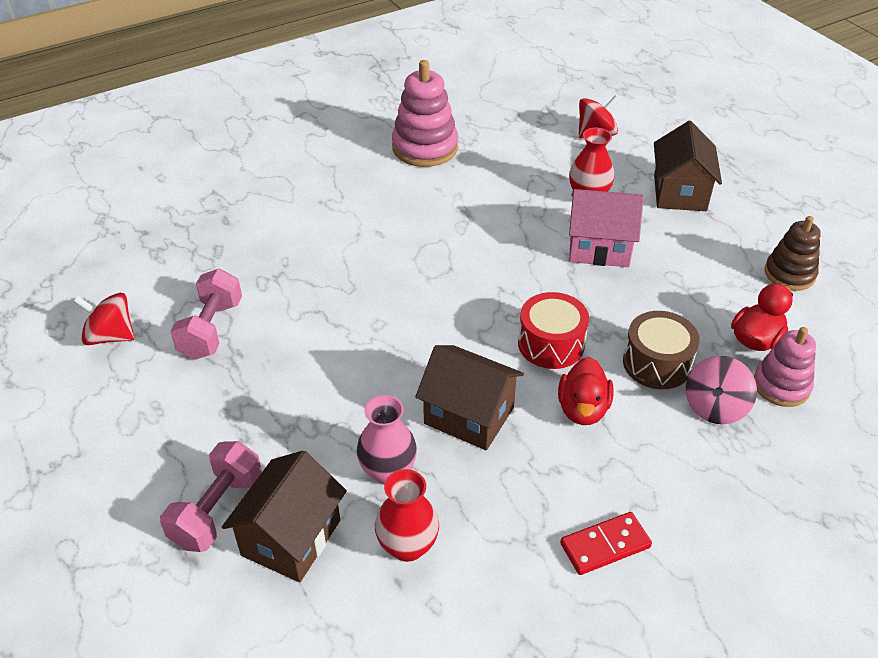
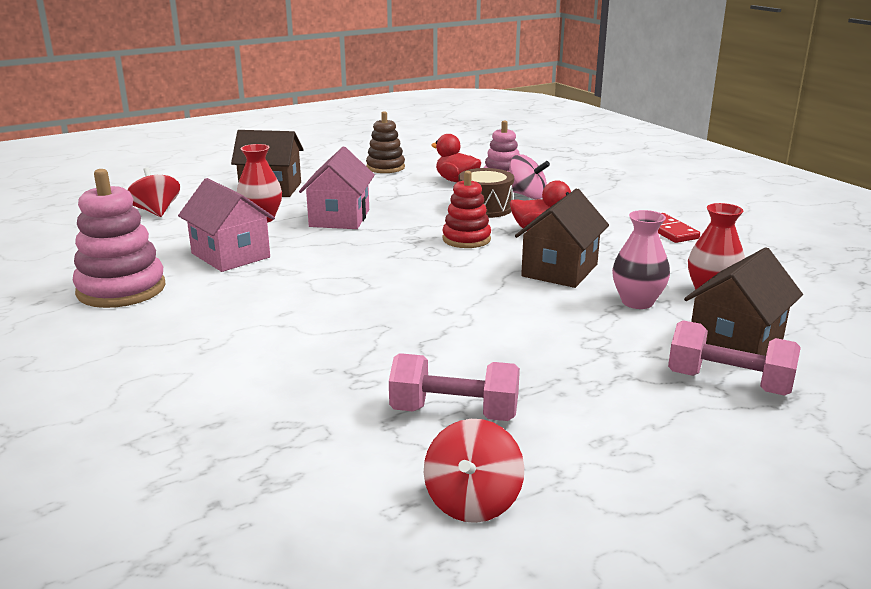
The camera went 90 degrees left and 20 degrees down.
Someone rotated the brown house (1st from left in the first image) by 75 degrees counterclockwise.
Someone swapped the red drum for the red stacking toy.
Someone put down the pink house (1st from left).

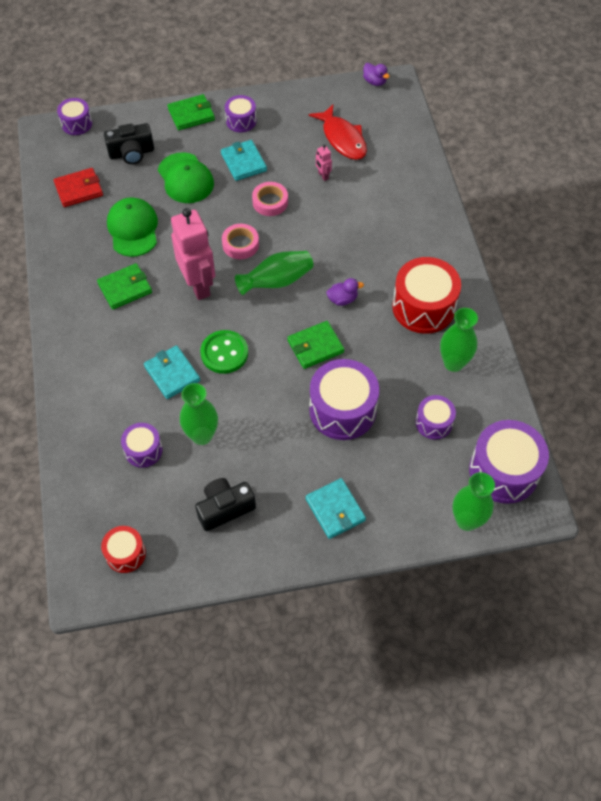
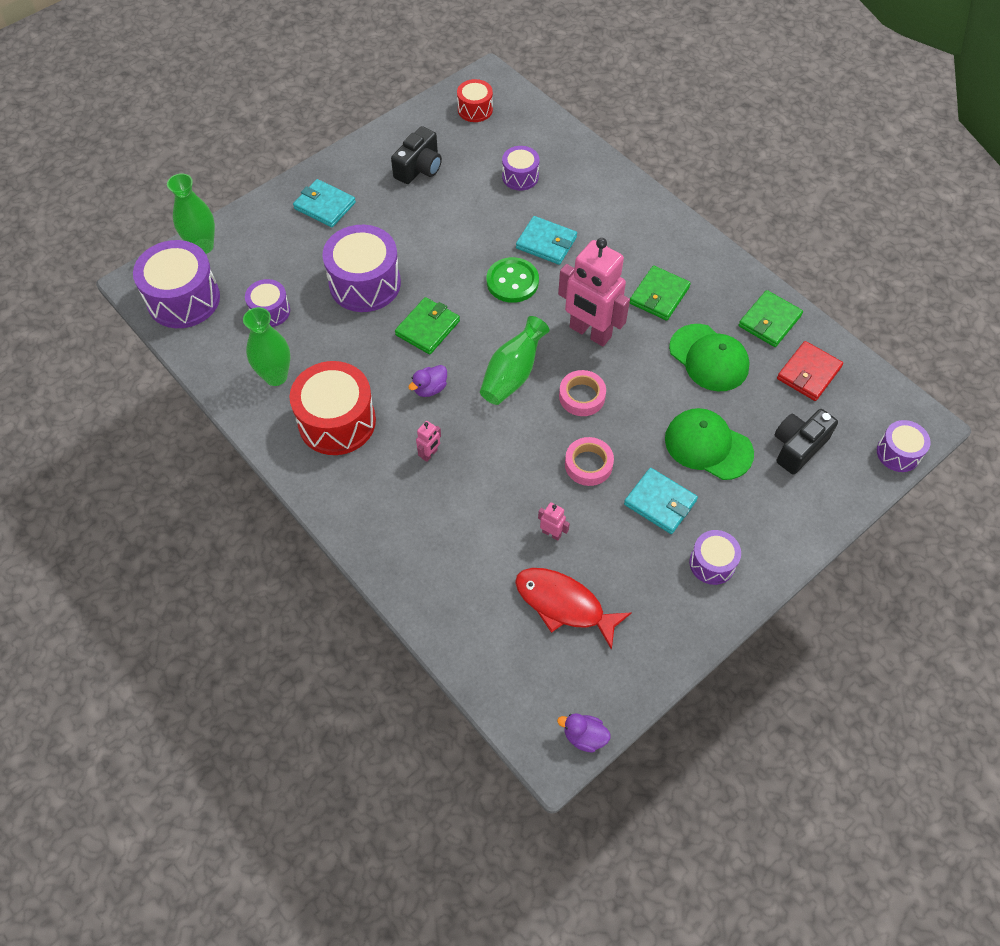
The camera went 150 degrees right and 0 degrees up.
Someone carried the green wallet (2nd from left in the first image).
Someone took away the green vase (1st from left).
Someone put down the pink robot (1st from left).

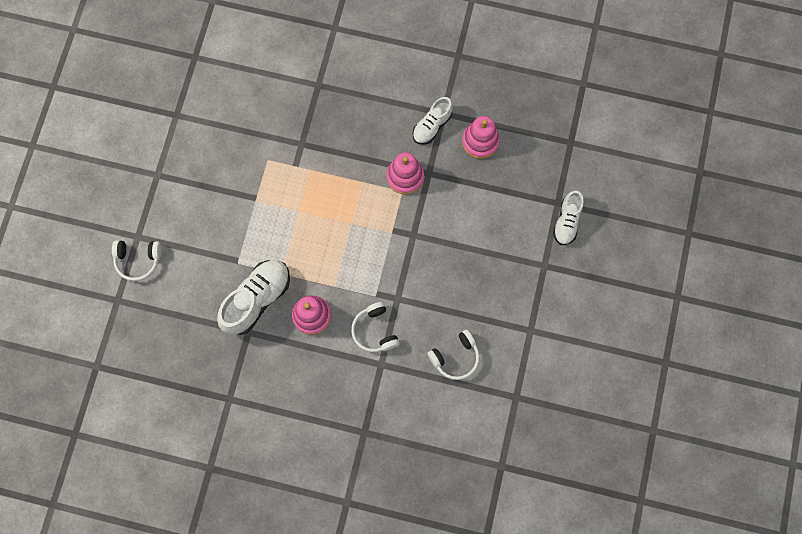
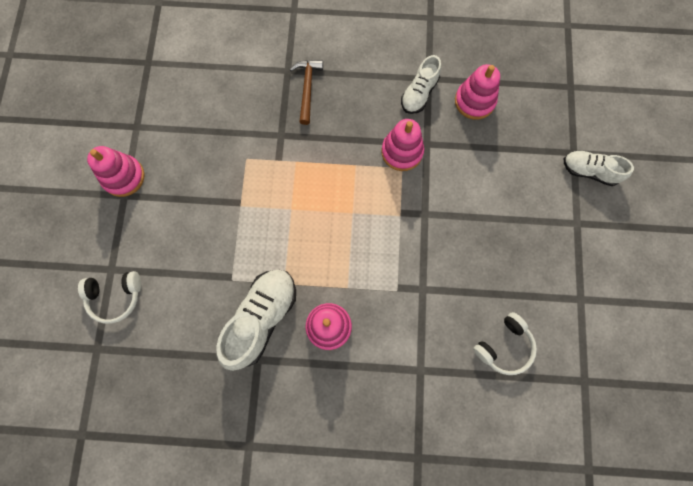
The camera went 10 degrees left and 0 degrees up.
Someone took away the white headphones (2nd from left).
Someone rotated the white shoe (3rd from left) by 105 degrees clockwise.
Someone put down the pink stacking toy (1st from left).
Someone put down the brown hammer.

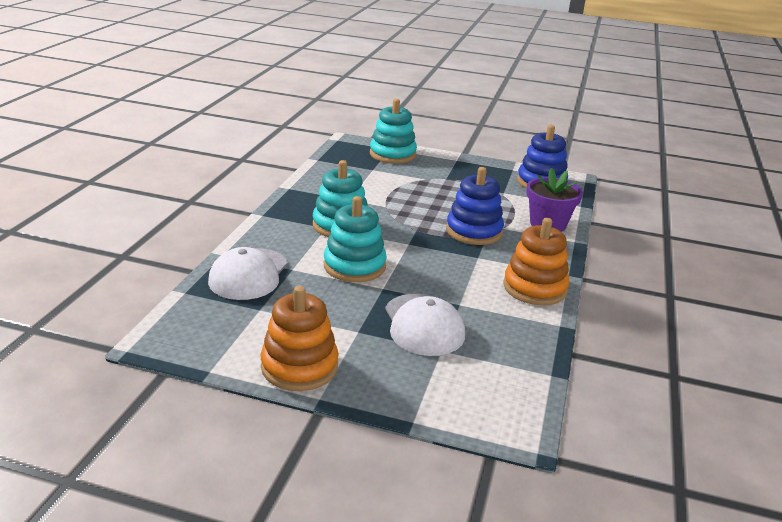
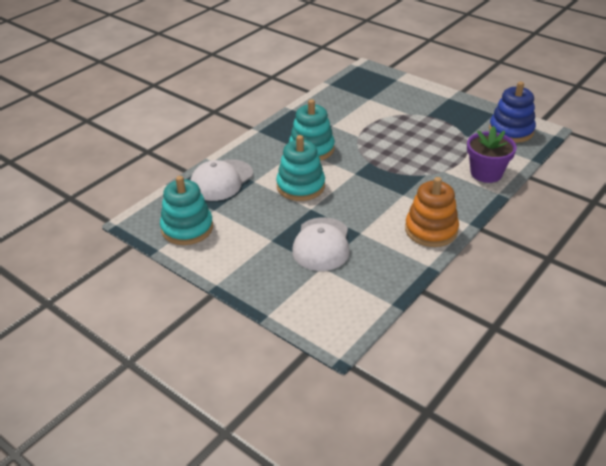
The camera went 25 degrees right and 10 degrees up.
Someone took away the orange stacking toy (1st from left).
Someone carried the turquoise stacking toy (3rd from left in the first image).
Someone took away the blue stacking toy (1st from left).

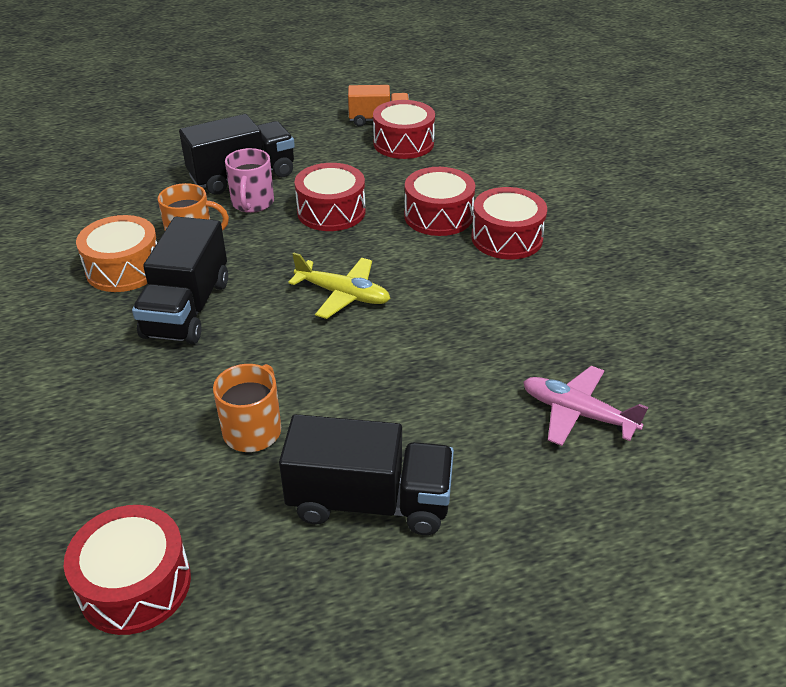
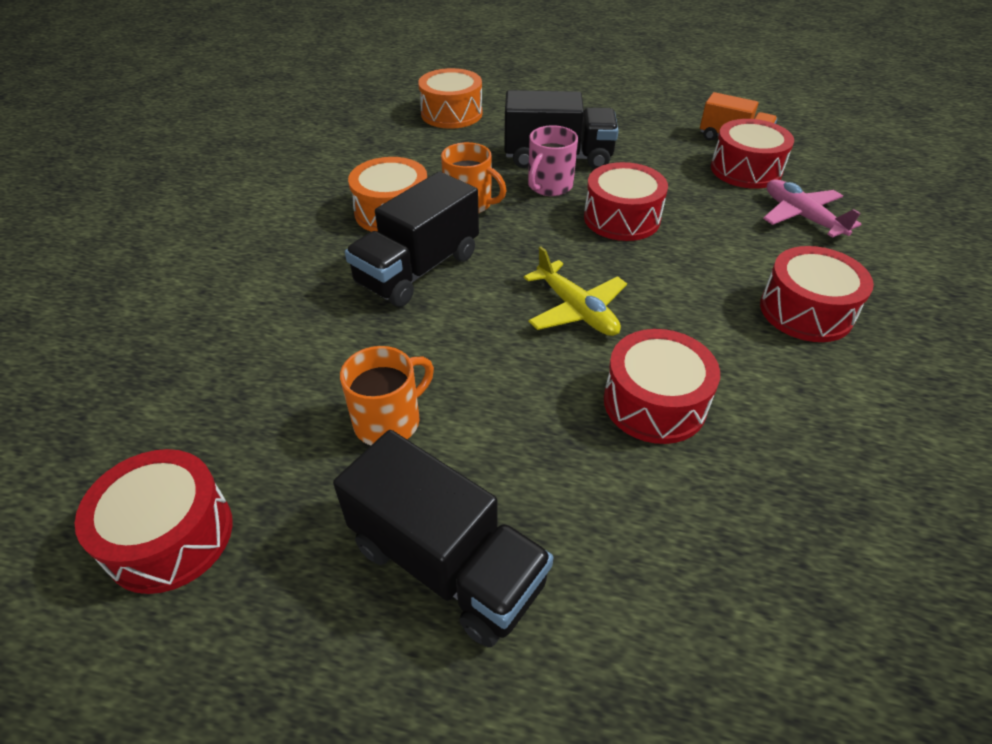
The camera went 30 degrees right and 5 degrees up.
Someone carried the red drum (4th from left in the first image).
Someone carried the pink plane.
Someone put down the orange drum (2nd from left).

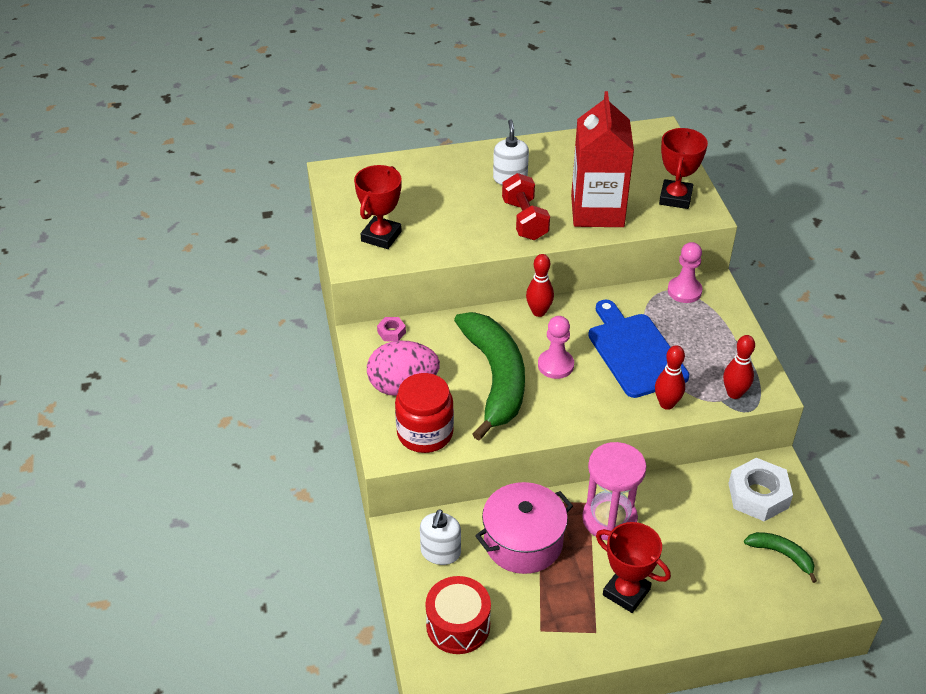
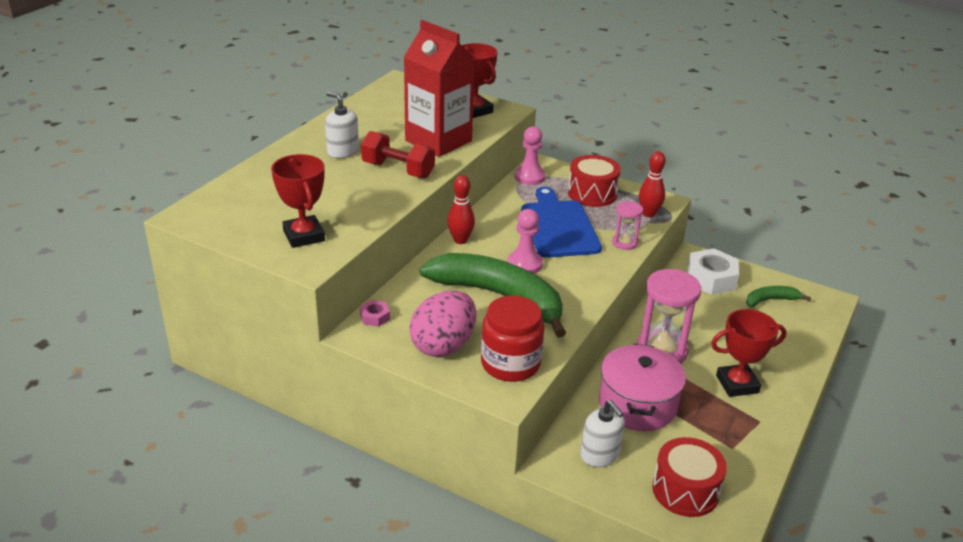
The camera went 50 degrees left and 10 degrees down.
Someone rotated the blue cutting board by 60 degrees clockwise.
Someone swapped the red bowling pin (2nd from left) for the pink hourglass (1st from left).
Someone put down the red drum (1st from left).

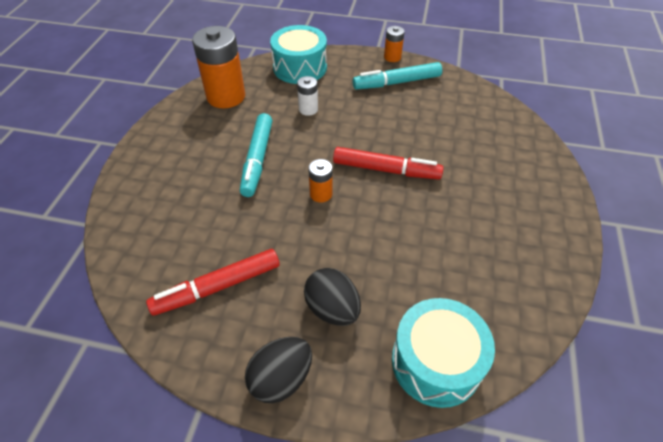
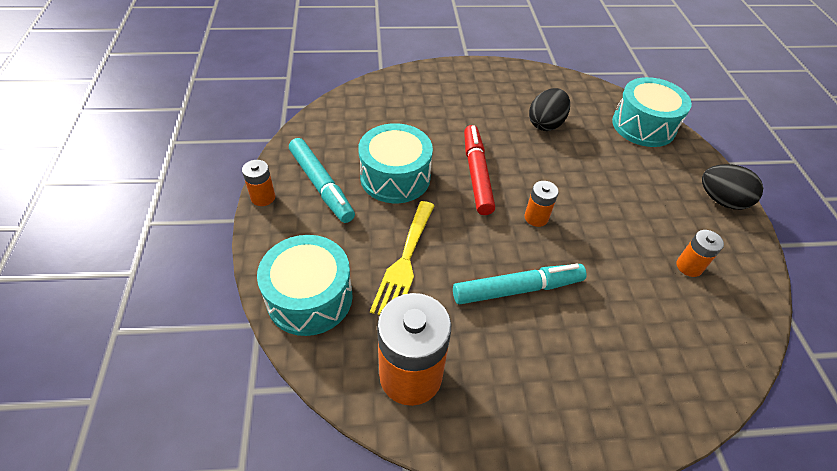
The camera went 110 degrees left and 0 degrees up.
Someone swapped the red marker (1st from left) for the orange battery (4th from left).
Someone swapped the white battery for the yellow fork.
Someone carried the black egg (2nd from left in the first image).
Someone put down the turquoise drum (2nd from left).

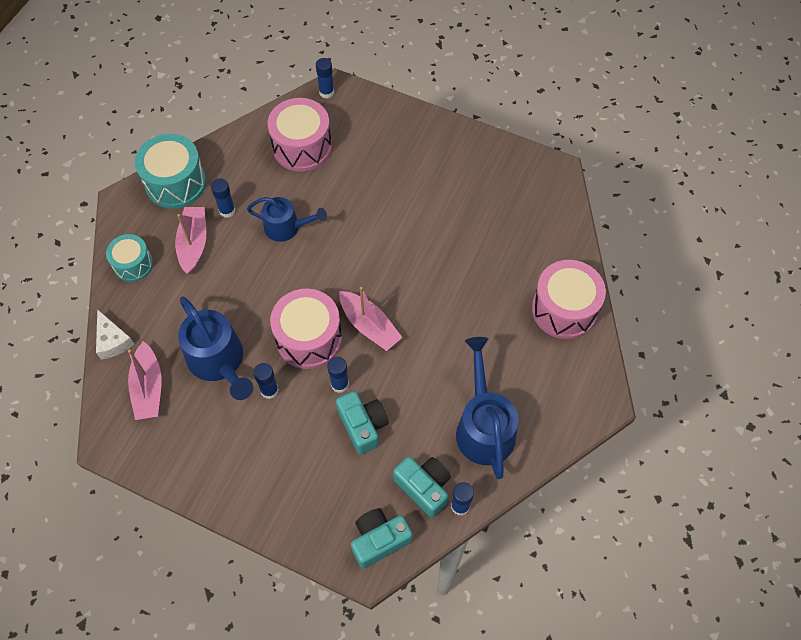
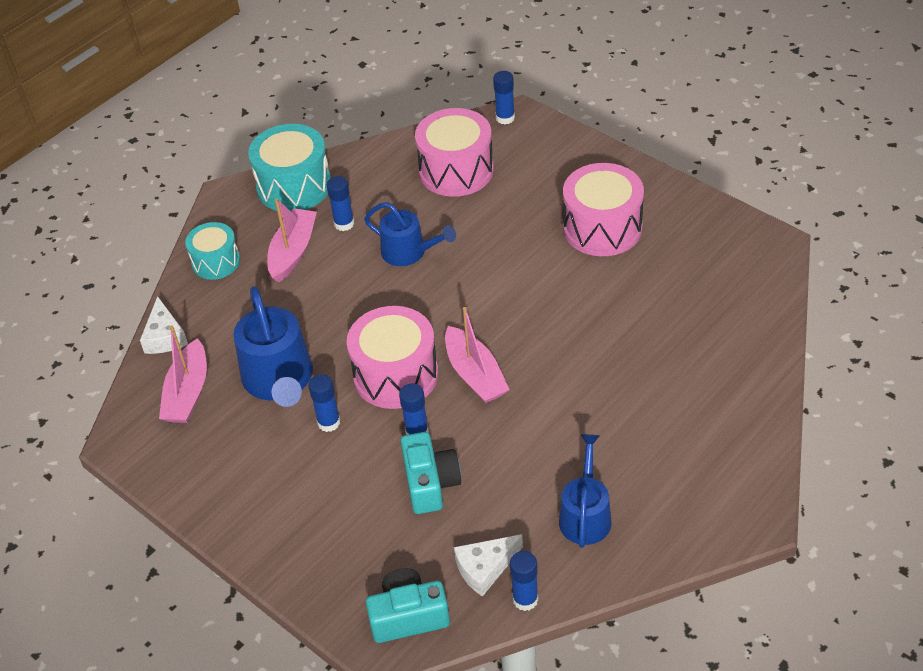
The camera went 20 degrees right and 15 degrees down.
Someone swapped the turquoise camera (3rd from left) for the white cheese (2nd from left).
Someone scaled the blue watering can (3rd from left) by 0.65.
Someone carried the pink drum (3rd from left).

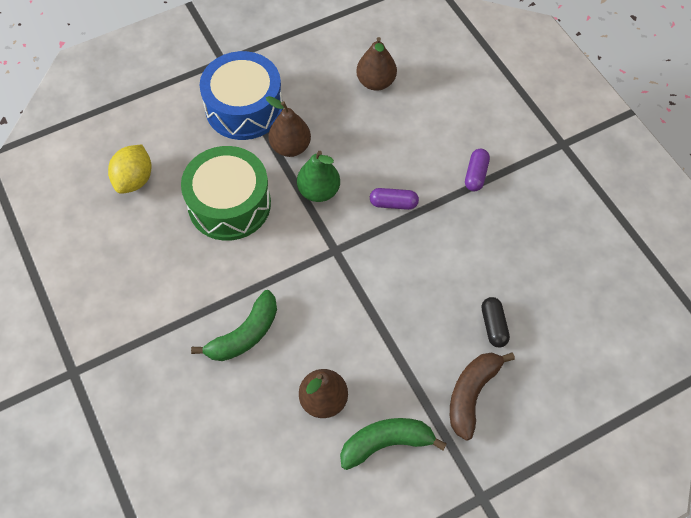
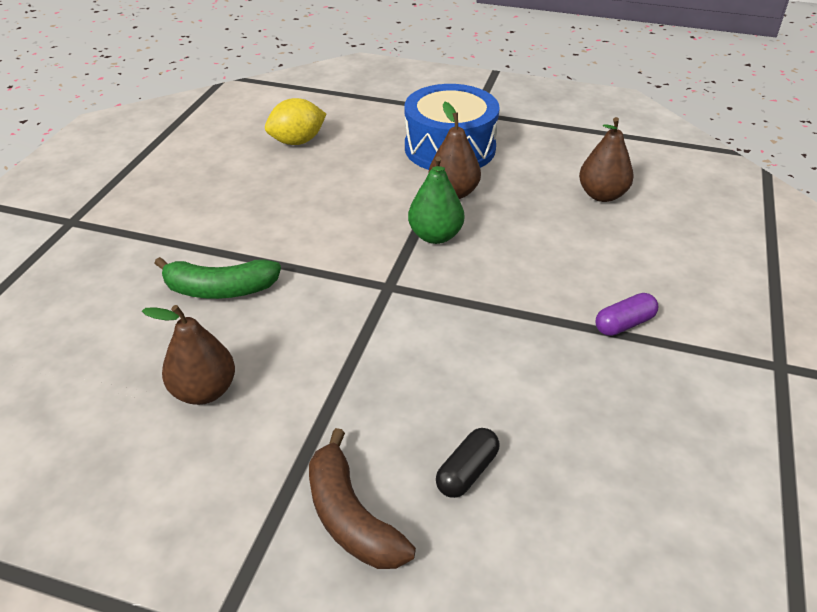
The camera went 45 degrees right and 20 degrees down.
Someone took away the green drum.
Someone took away the green banana (2nd from left).
Someone took away the purple capsule (1st from left).
Someone rotated the brown banana by 105 degrees counterclockwise.

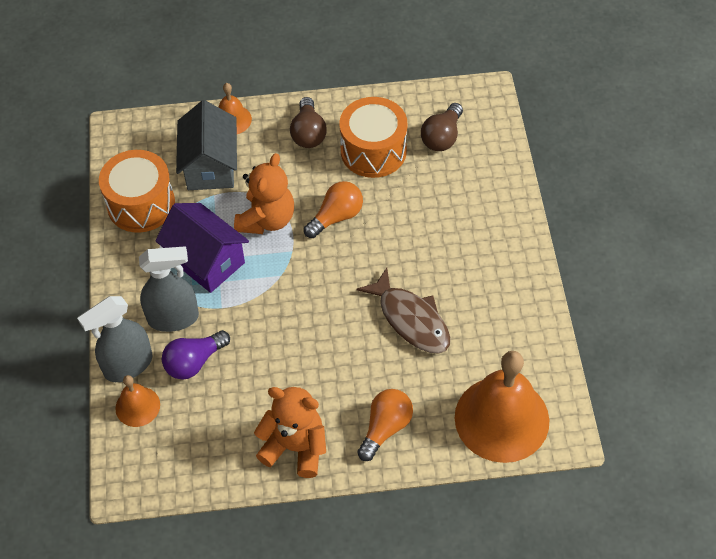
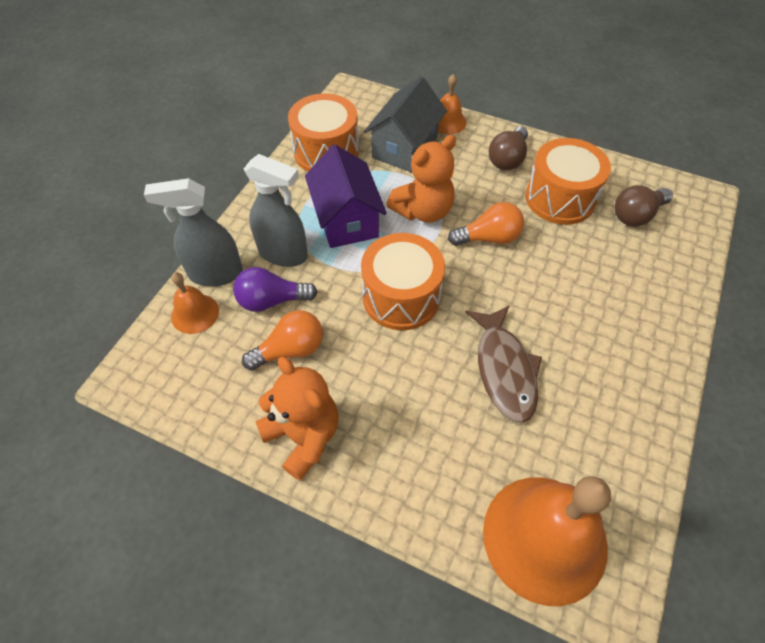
The camera went 30 degrees right and 0 degrees up.
Someone carried the orange light bulb (2nd from left in the first image).
Someone put down the orange drum (2nd from left).

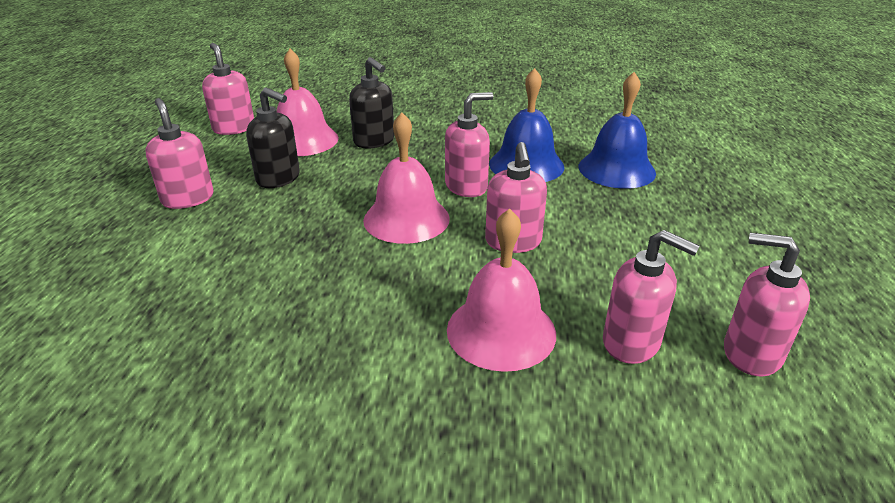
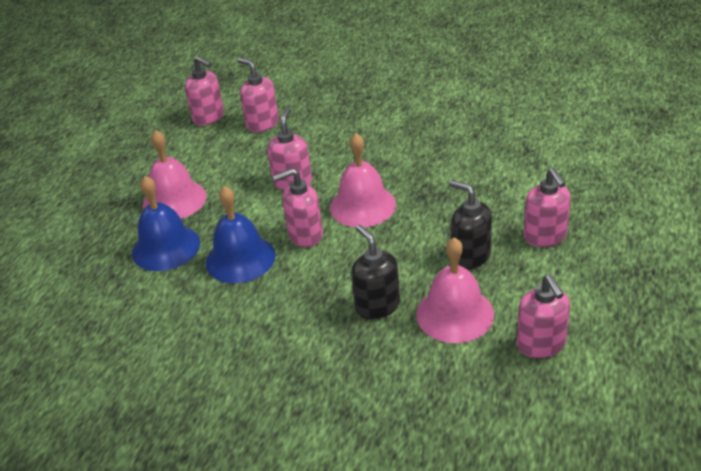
The camera went 165 degrees left and 5 degrees up.
Someone carried the pink bell (3rd from left in the first image).

